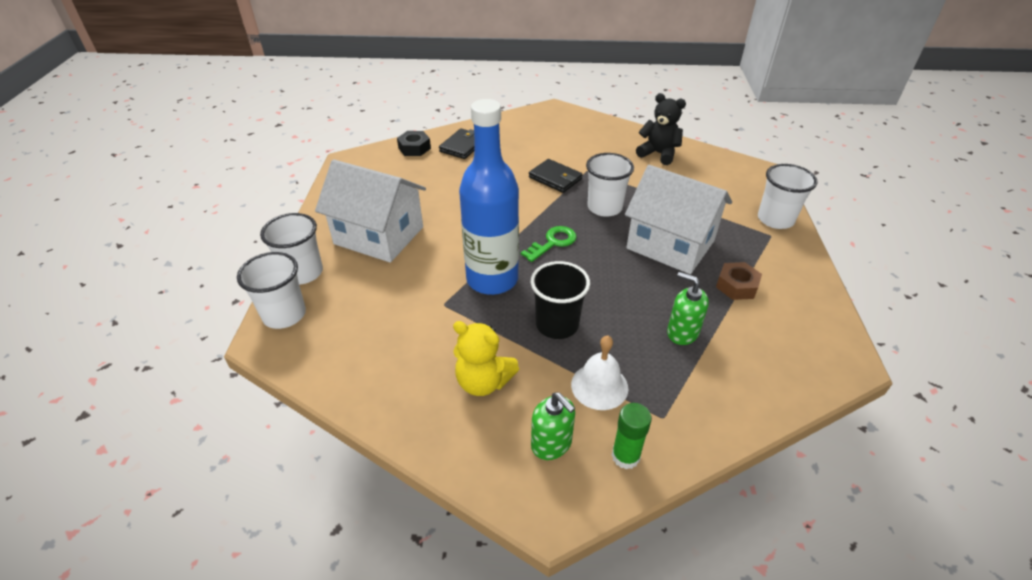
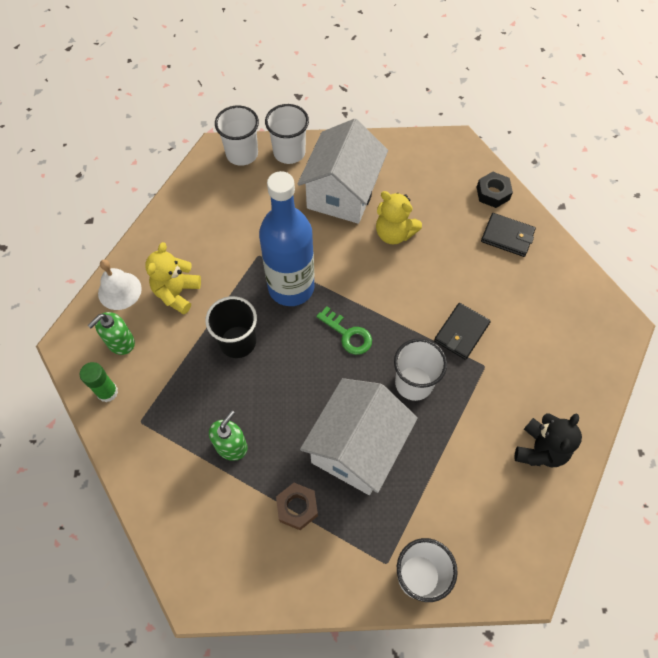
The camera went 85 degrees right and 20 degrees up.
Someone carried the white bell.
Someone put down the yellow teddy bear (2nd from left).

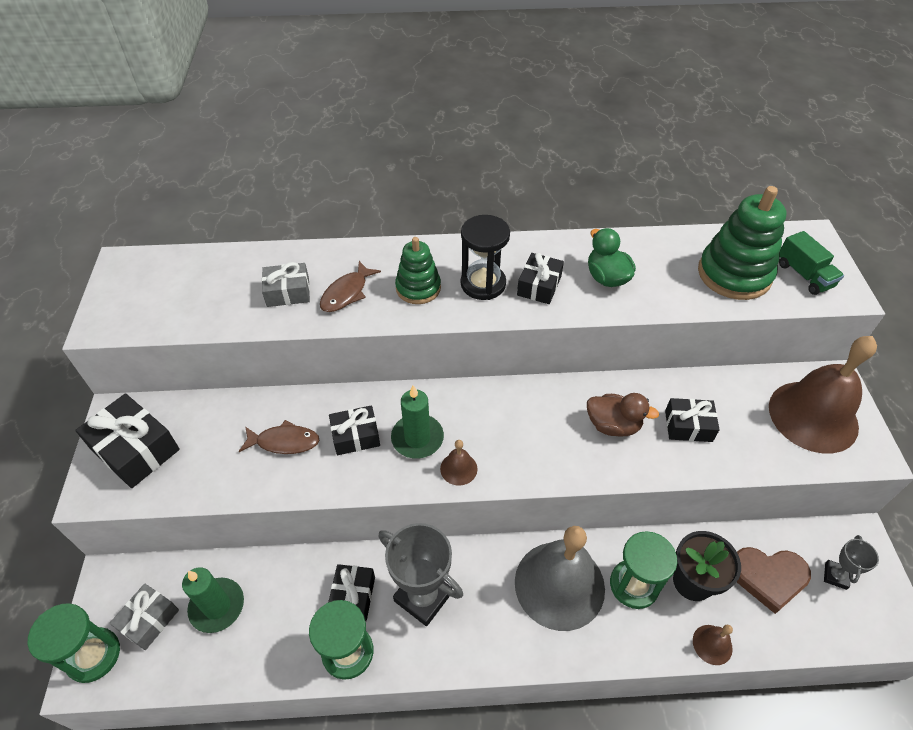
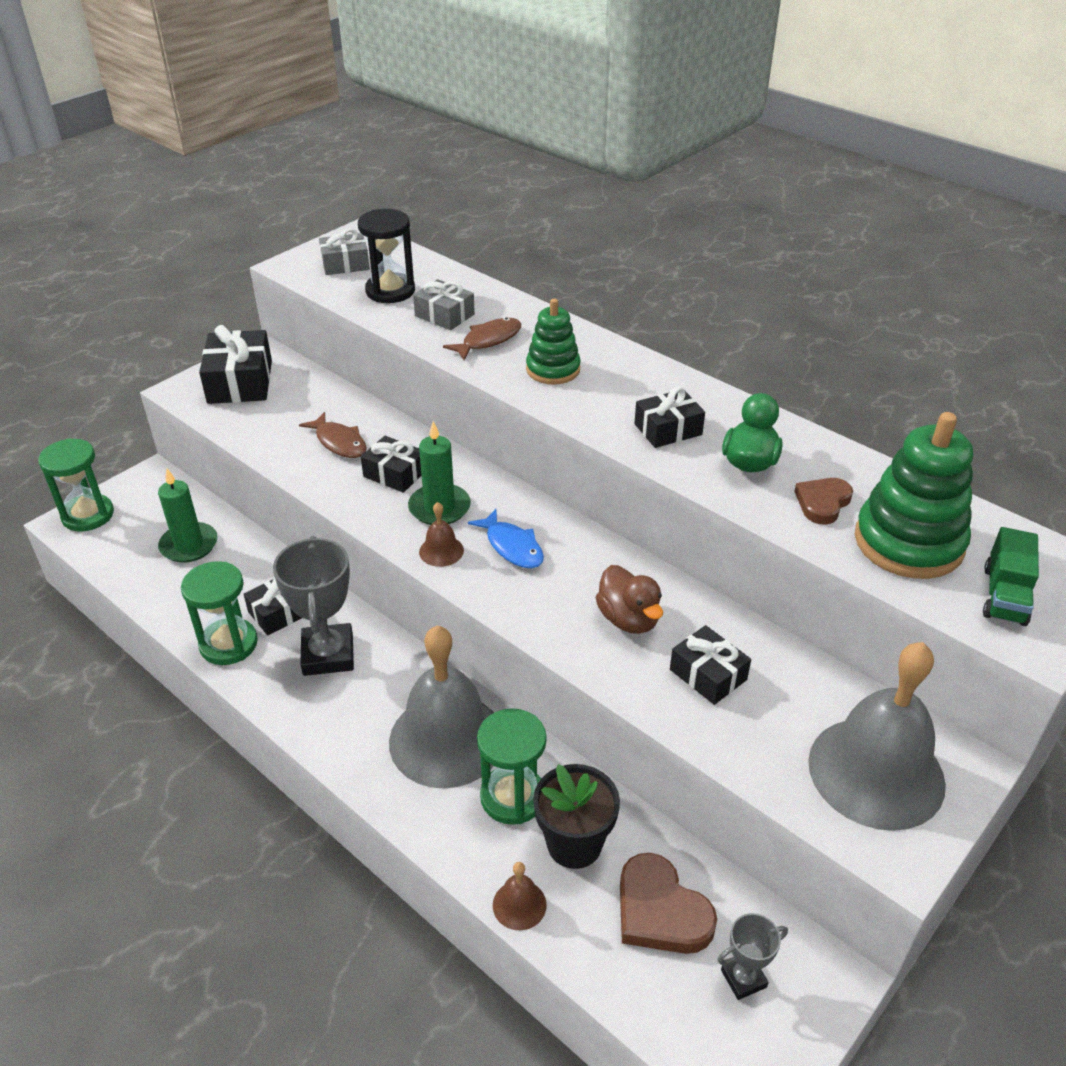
The camera went 45 degrees right and 10 degrees down.
Someone carried the grey gift (1st from left).
Someone rotated the brown fish (2nd from left) by 150 degrees clockwise.
Someone carried the black hourglass.
Someone repainted the brown bell (3rd from left), which became the grey bell (2nd from left).
Someone put down the blue fish.
Someone put down the brown heart (2nd from left).

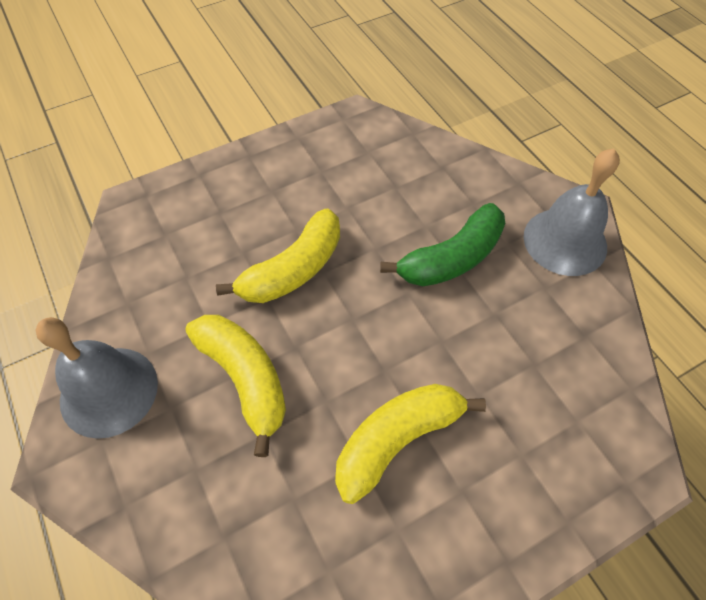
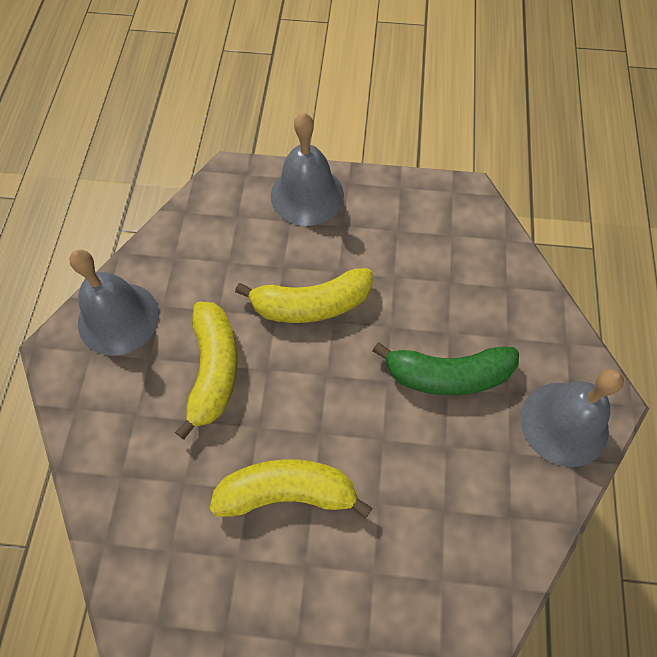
The camera went 35 degrees right and 5 degrees up.
Someone put down the grey bell (2nd from left).

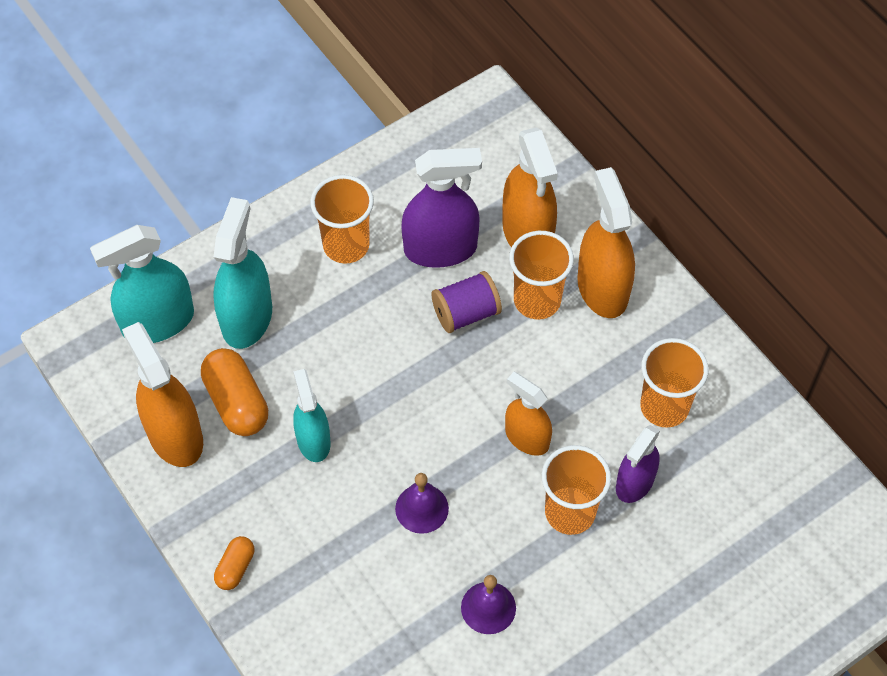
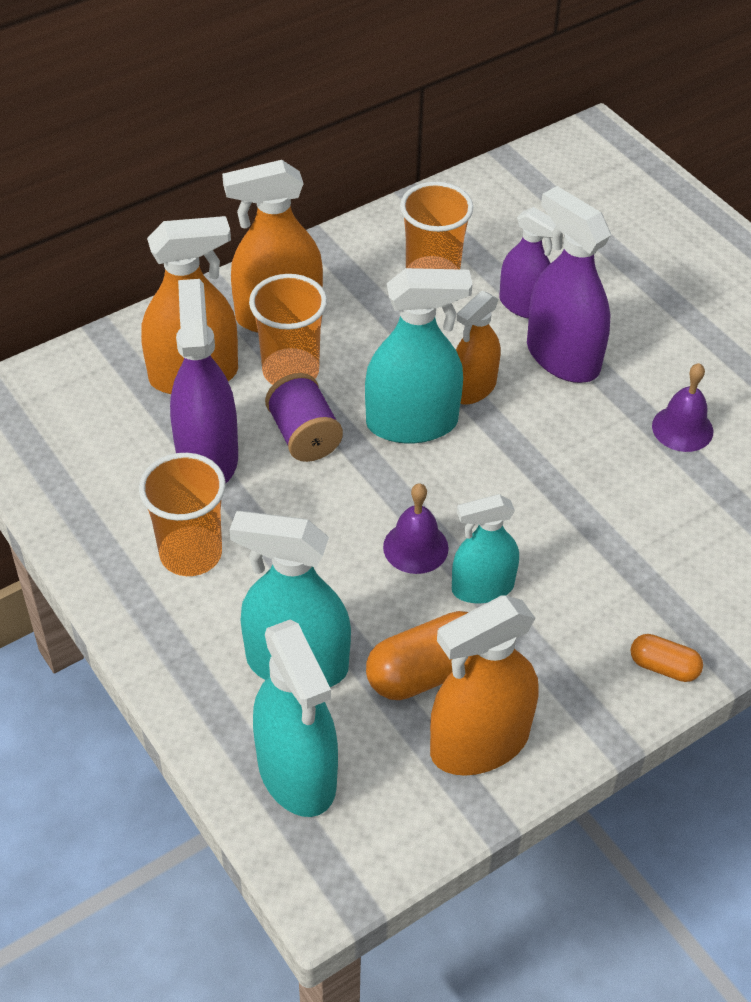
The camera went 90 degrees left and 10 degrees down.
Someone carried the purple bell (1st from left).
Someone swapped the orange cup (3rd from left) for the purple spray bottle (3rd from left).
Someone put down the turquoise spray bottle (3rd from left).

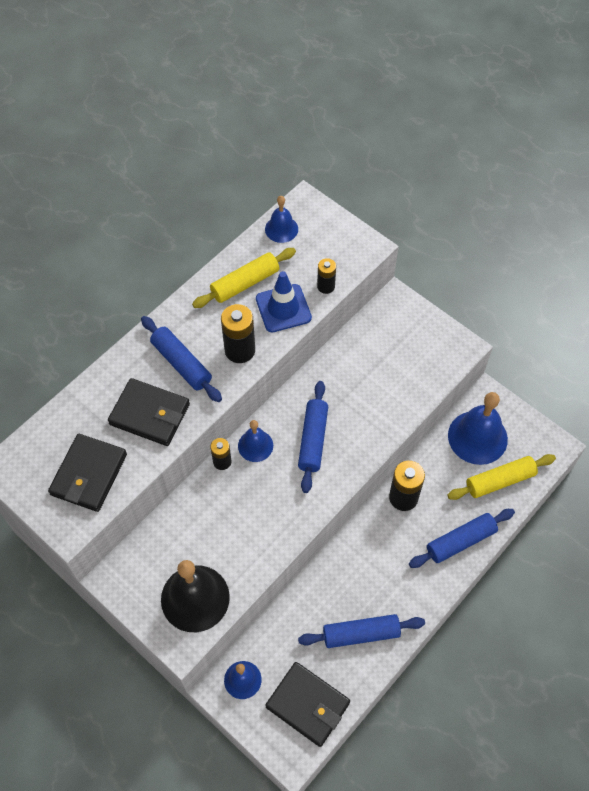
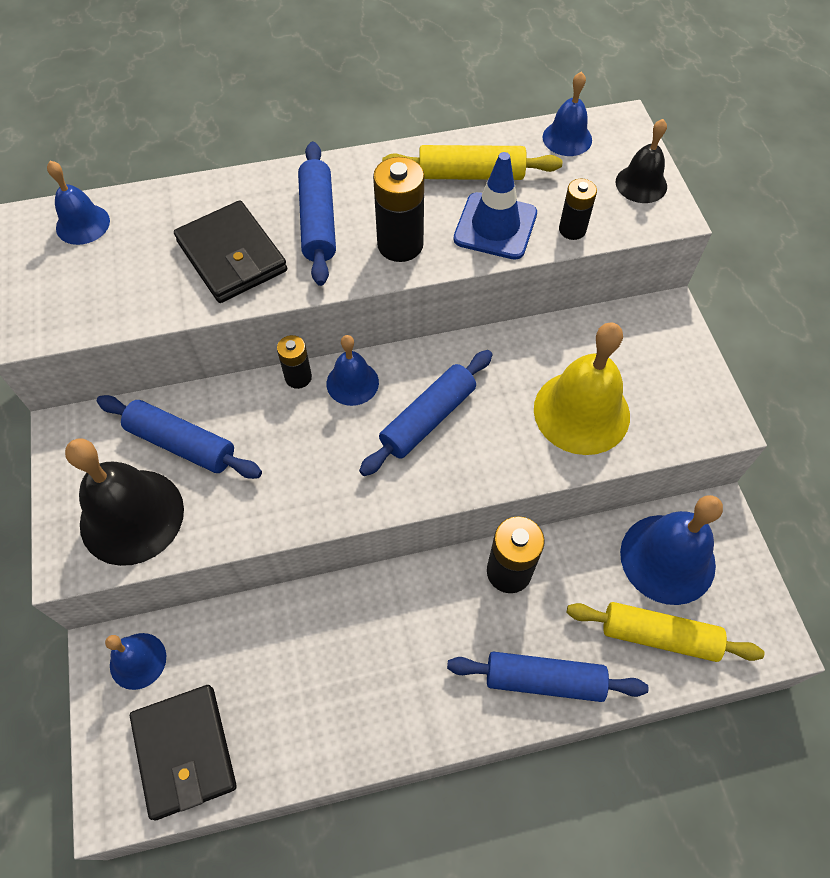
The camera went 35 degrees right and 0 degrees up.
Someone took away the black wallet (1st from left).
Someone carried the blue rolling pin (3rd from left in the first image).
Someone put down the blue bell (1st from left).
Someone put down the yellow bell.
Someone put down the black bell (2nd from left).

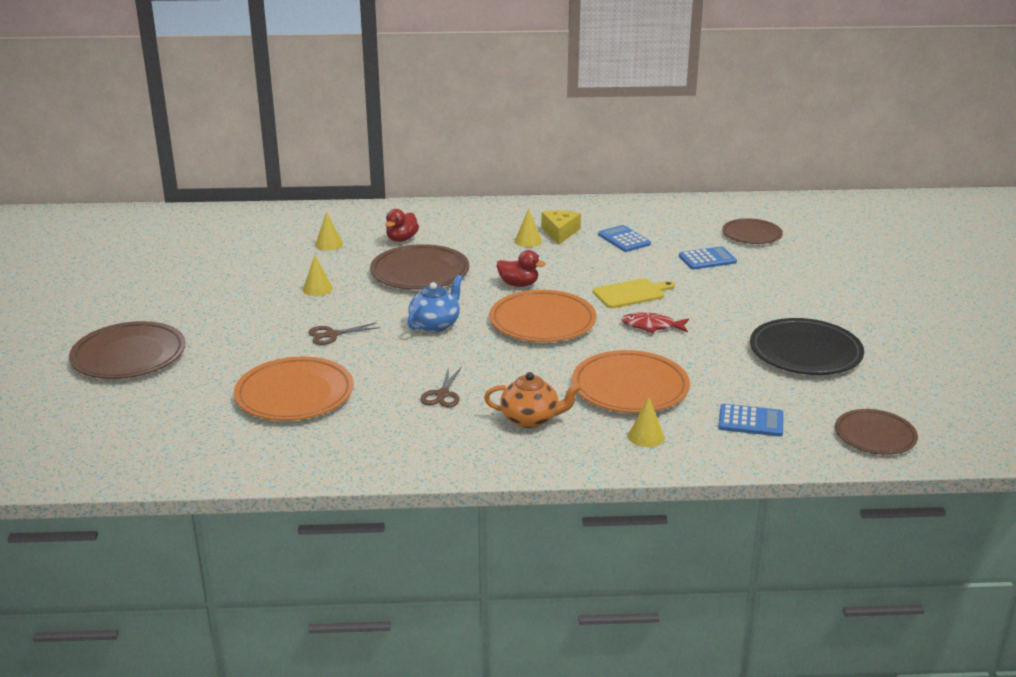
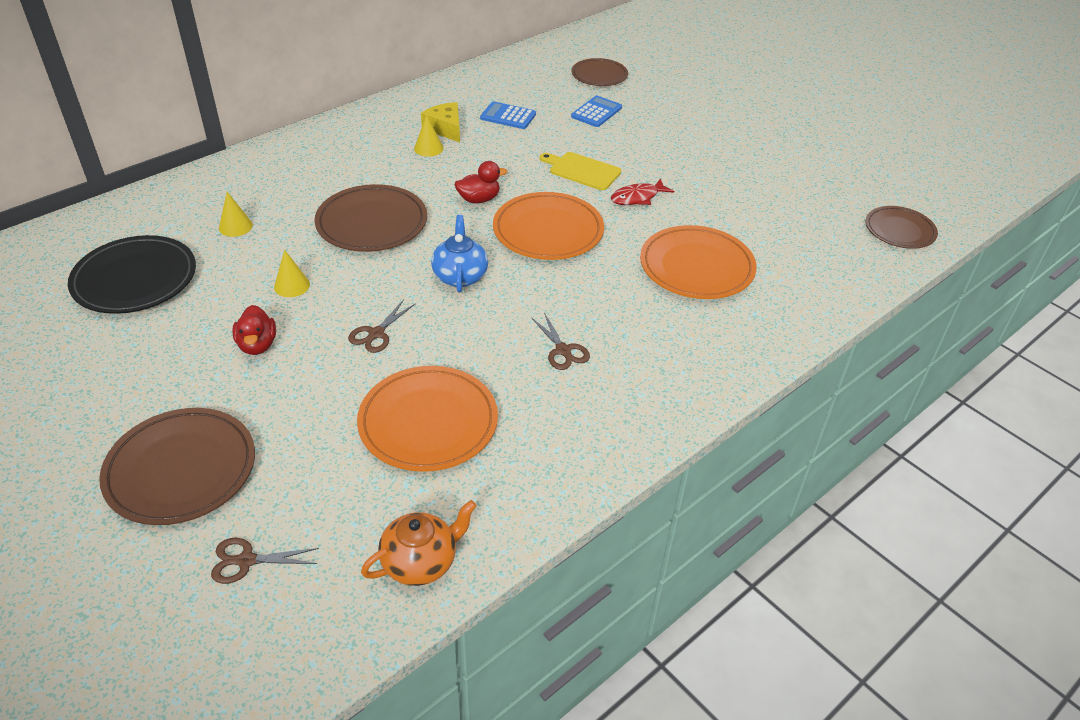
The camera went 40 degrees left and 15 degrees up.
Someone carried the red duck (1st from left).
Someone carried the orange teapot.
Someone rotated the yellow cutting board by 90 degrees counterclockwise.
Someone took away the yellow cone (4th from left).
Someone took away the blue calculator (3rd from left).
Someone carried the black plate.
Someone put down the brown scissors (1st from left).

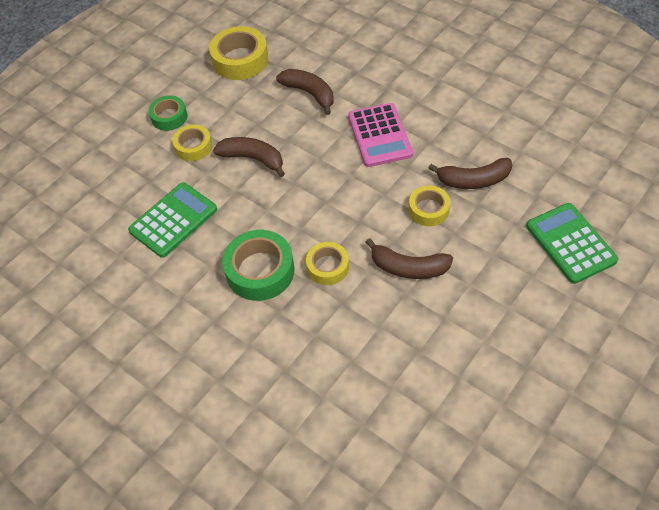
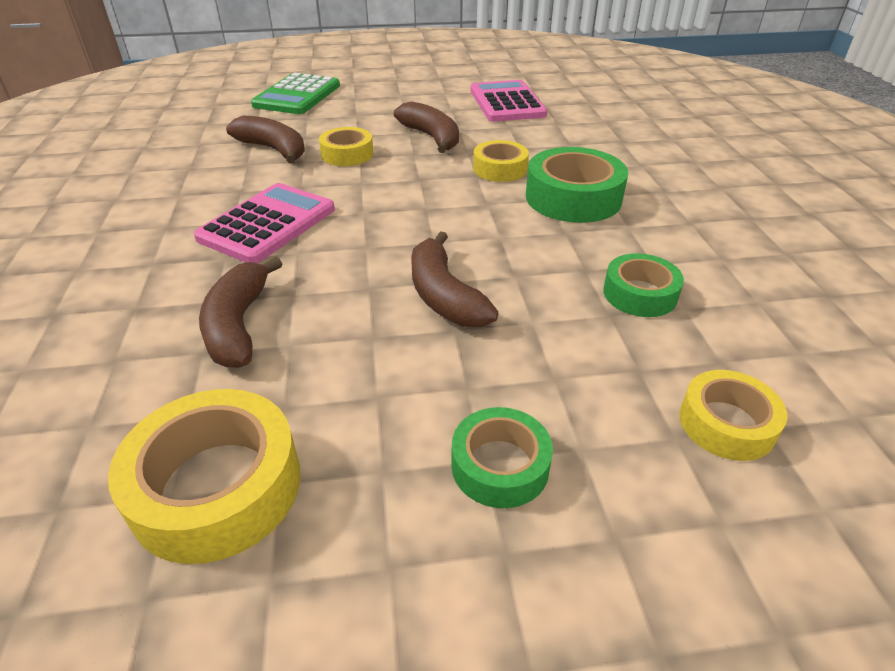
The camera went 140 degrees left and 15 degrees down.
Someone swapped the green calculator (1st from left) for the green tape (3rd from left).
Someone carried the yellow tape (1st from left in the first image).
Someone put down the pink calculator (2nd from left).

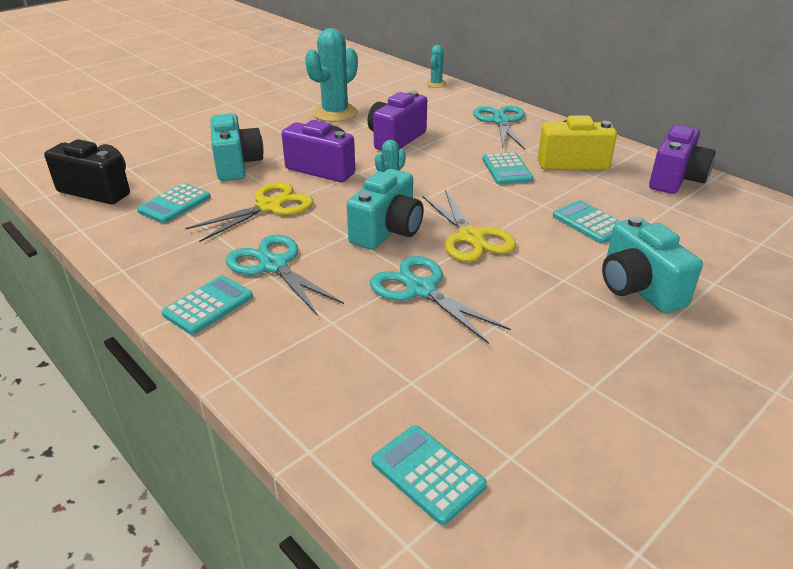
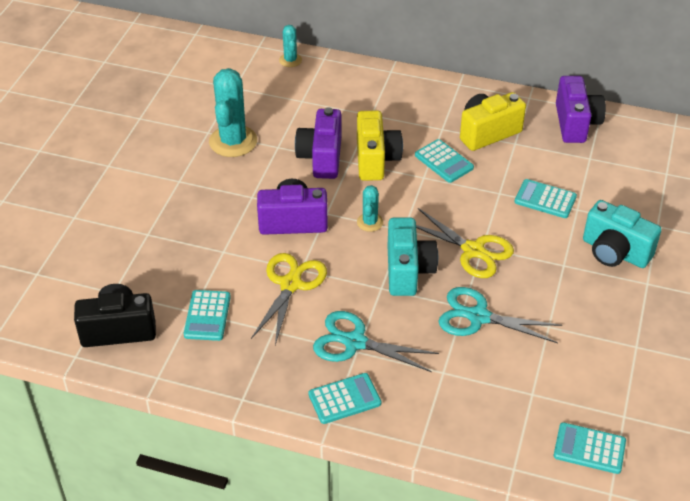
The camera went 30 degrees left and 10 degrees up.
Someone rotated the turquoise calculator (2nd from left) by 60 degrees clockwise.
Someone took away the turquoise camera (1st from left).
Someone took away the turquoise scissors (3rd from left).
Someone put down the yellow camera (1st from left).

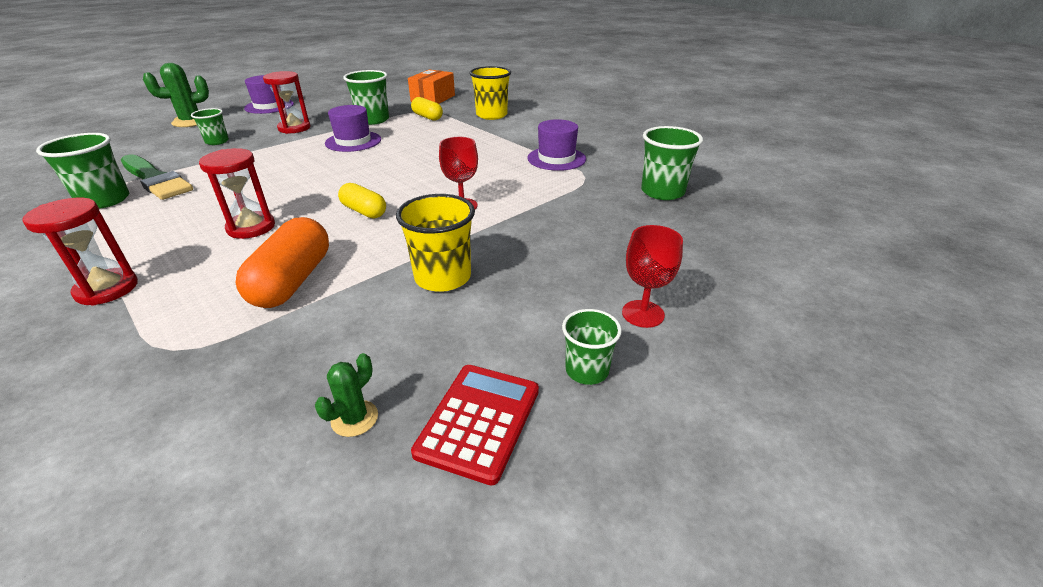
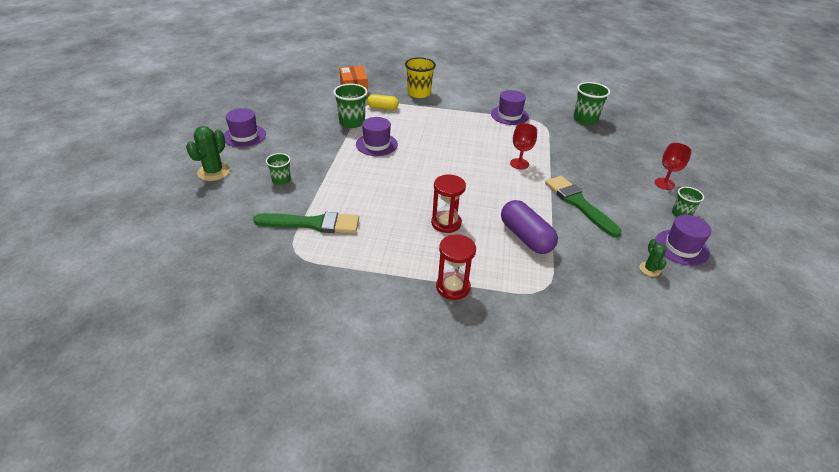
The camera went 40 degrees left and 5 degrees up.
Someone took away the green cup (1st from left).
Someone repainted the orange capsule, which became the purple capsule.
Someone took away the red hourglass (3rd from left).
Someone took away the yellow capsule (1st from left).
Someone swapped the yellow cup (1st from left) for the green brush (2nd from left).
Someone swapped the red calculator for the purple hat (4th from left).

